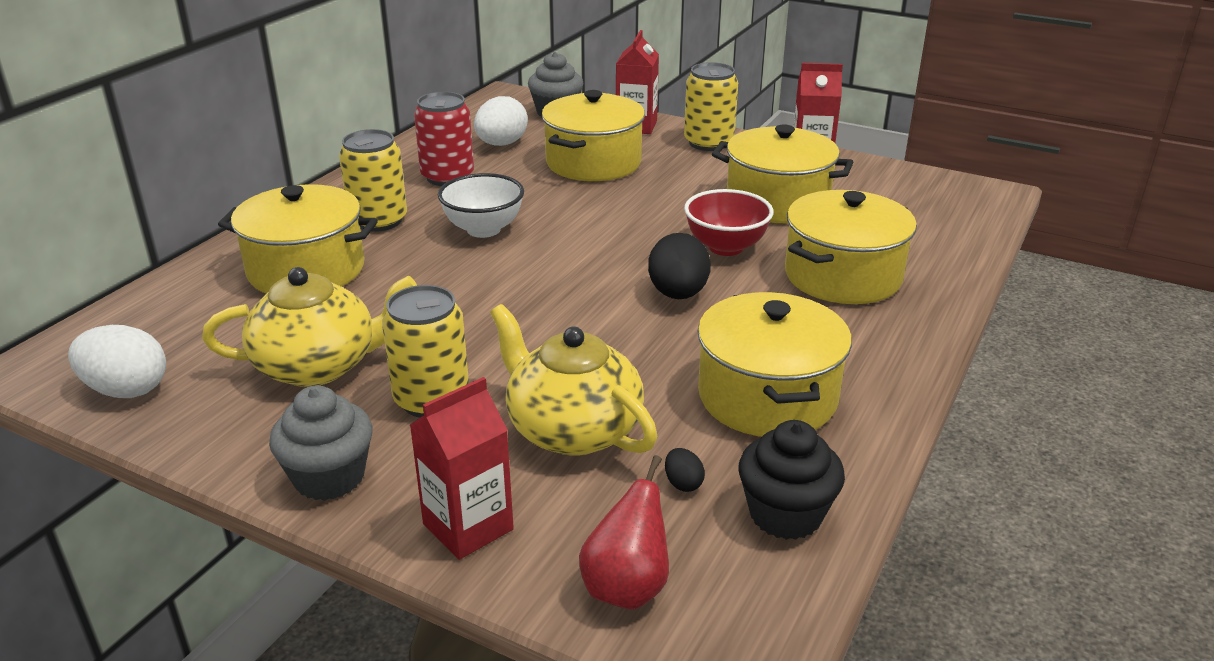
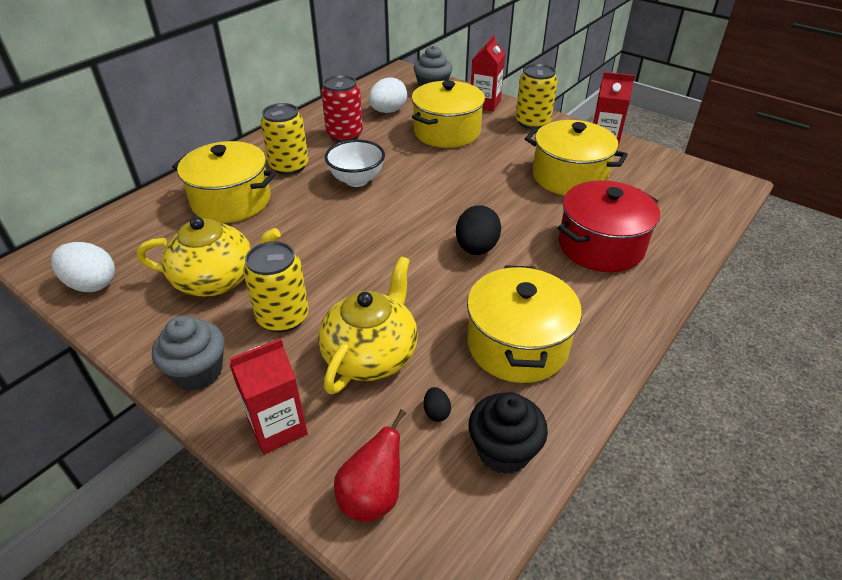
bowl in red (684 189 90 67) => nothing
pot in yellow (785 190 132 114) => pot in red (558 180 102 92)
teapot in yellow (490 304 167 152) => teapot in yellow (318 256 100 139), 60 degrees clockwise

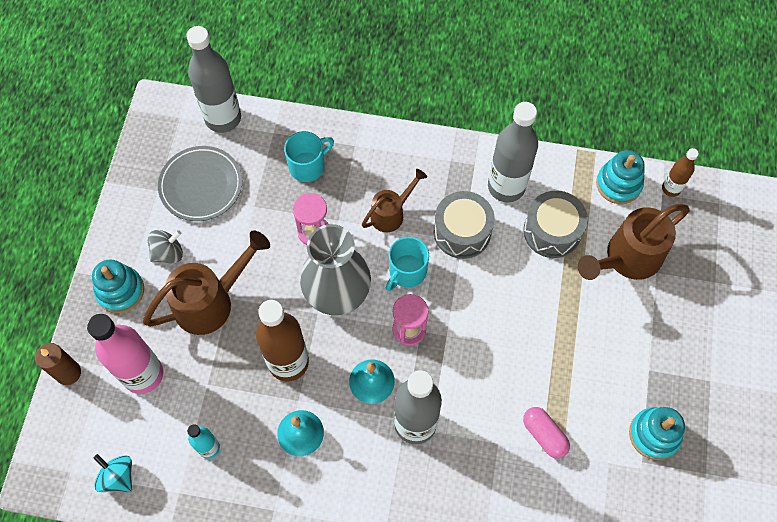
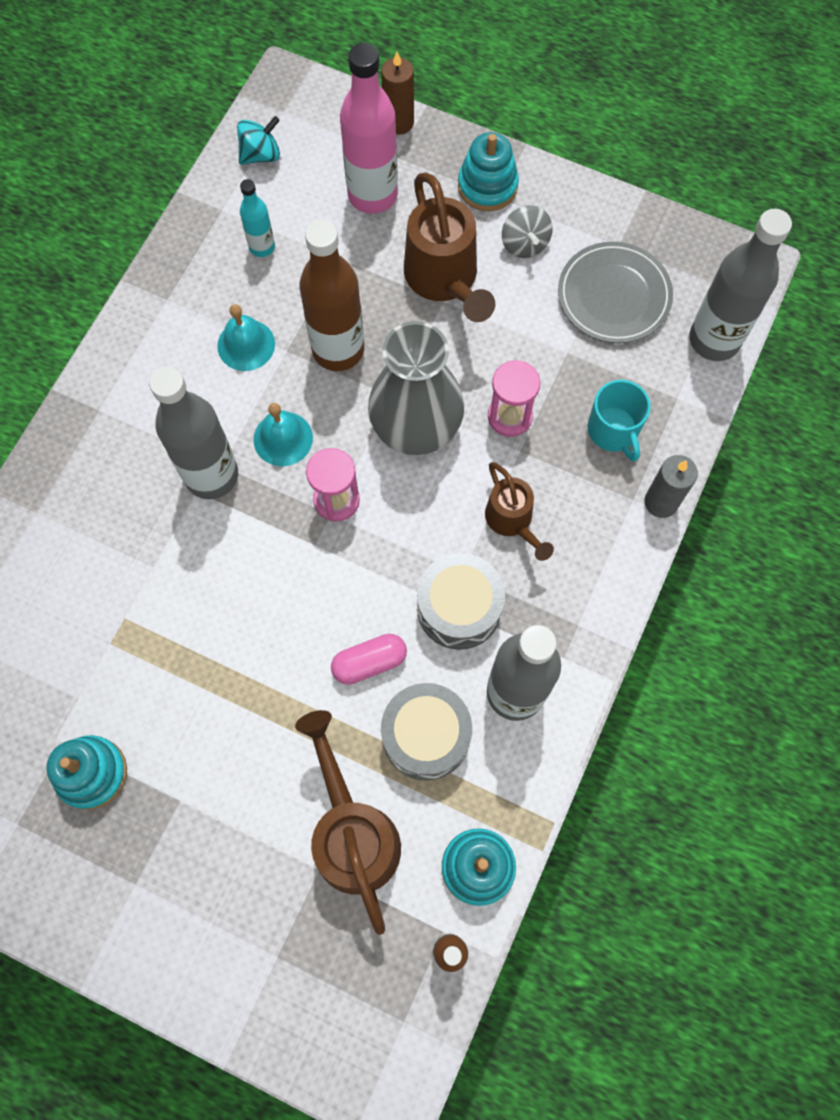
mug in turquoise (386 237 43 54) => nothing
capsule in pink (523 407 47 52) => capsule in pink (331 634 76 51), relocated
nothing => candle in grey (645 455 53 63)

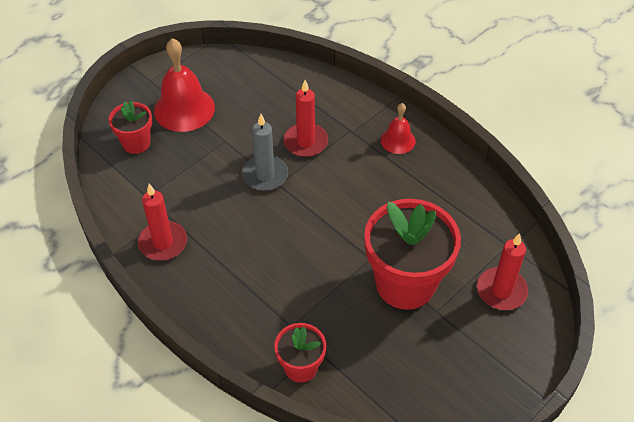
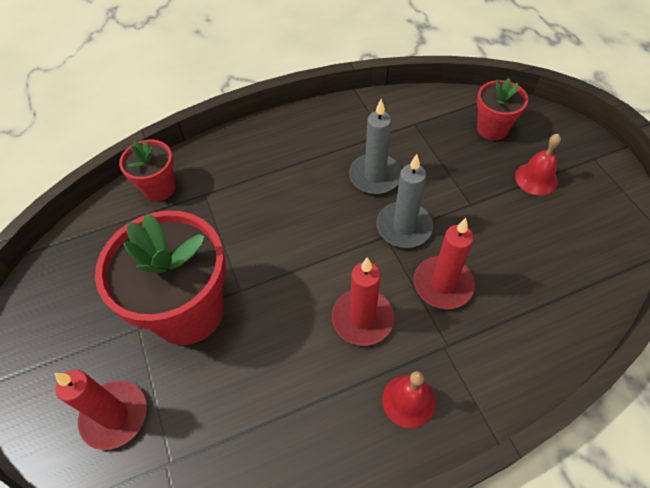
bell in red (154 38 61 94) => bell in red (515 134 46 62), x0.56
candle in red (138 184 49 77) => candle in red (332 257 62 89), relocated
nothing => candle in grey (349 99 52 95)

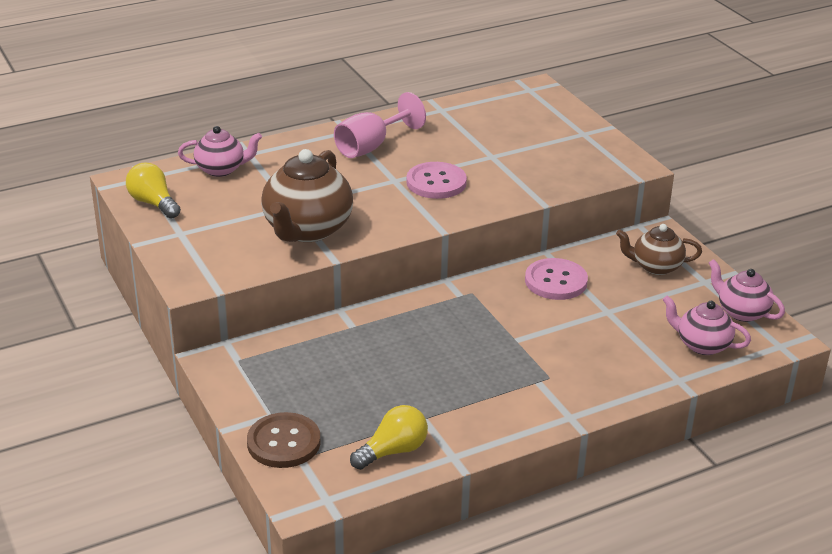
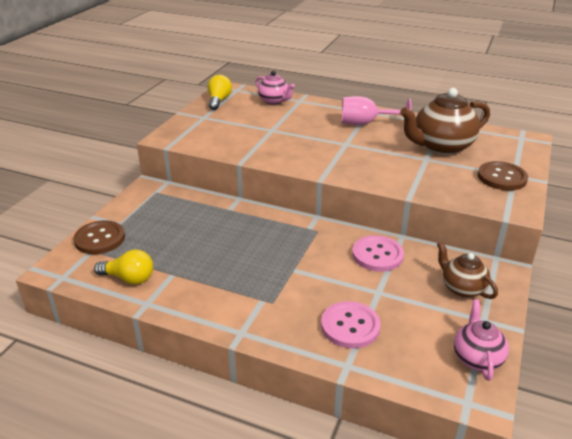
teapot in brown (261 149 92 93) => teapot in brown (400 88 90 67), relocated
button in pink (406 162 61 37) => button in pink (321 301 60 48), relocated
teapot in pink (662 296 89 59) => nothing
nothing => button in brown (477 161 51 30)

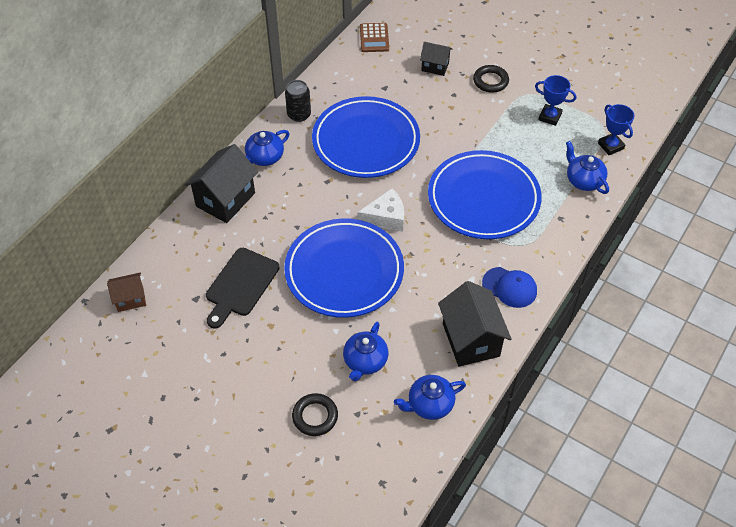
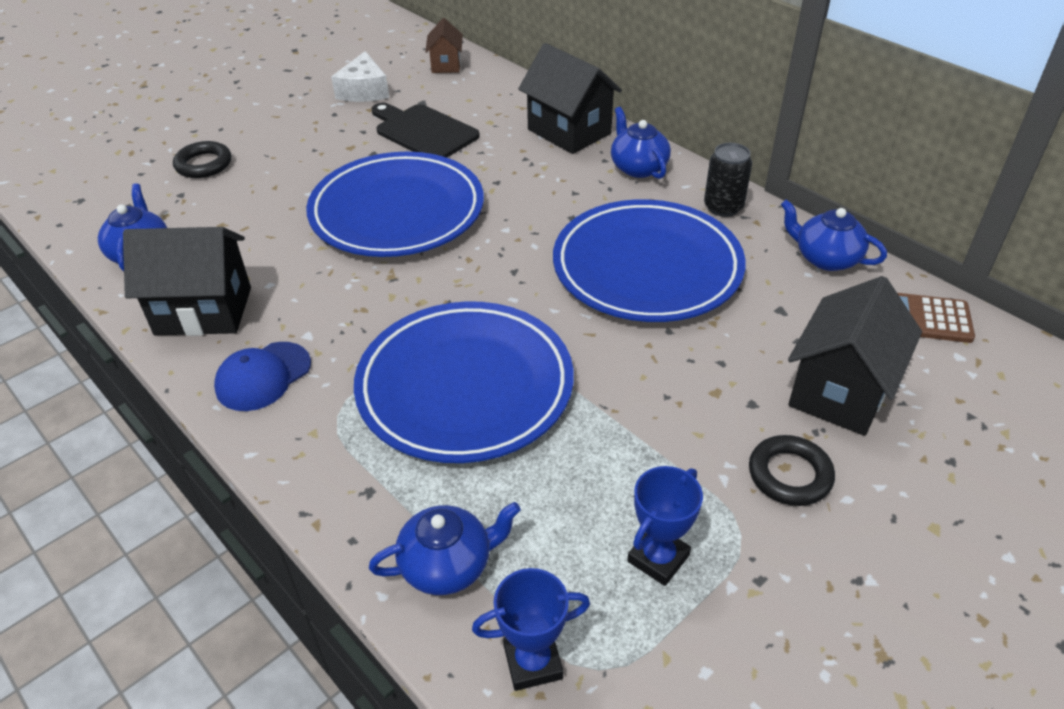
house in black (420 42 32 34) => house in black (788 276 134 160), x1.78
cheese in white (357 188 47 44) => cheese in white (331 51 58 51), relocated
teapot in blue (343 322 45 60) => teapot in blue (781 199 106 72), relocated

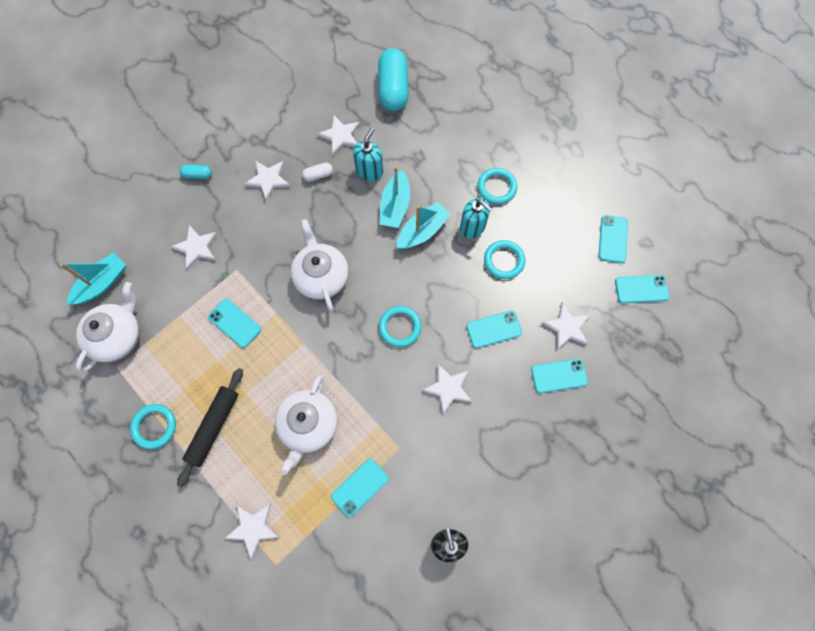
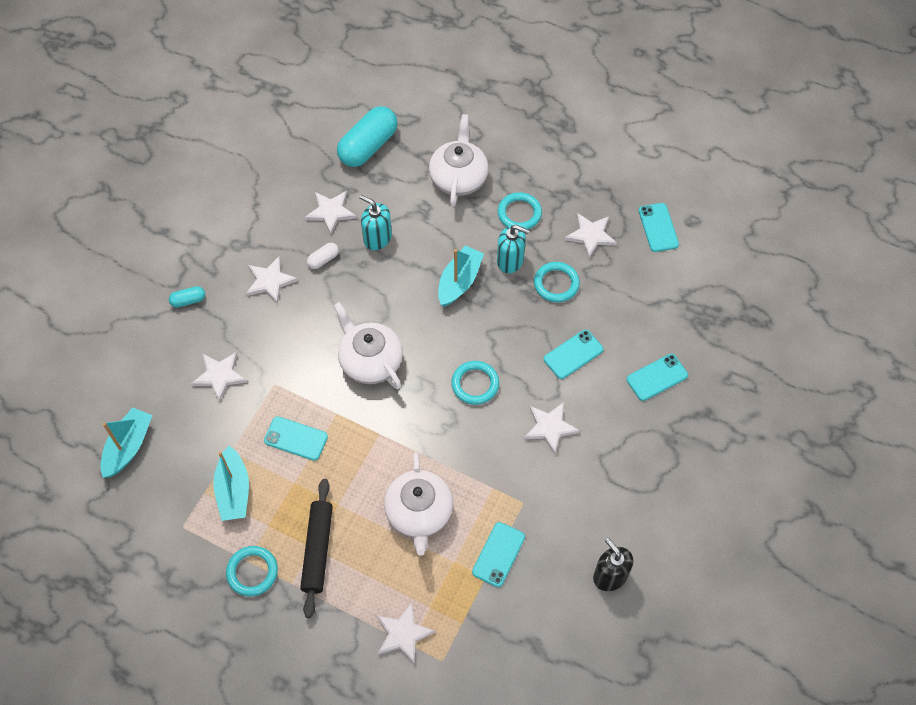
capsule in turquoise (378 48 31 63) => capsule in turquoise (337 106 61 61), 60 degrees clockwise
soap dispenser in turquoise (353 128 30 53) => soap dispenser in turquoise (359 195 33 55), 60 degrees counterclockwise
boat in turquoise (380 166 30 62) => boat in turquoise (213 446 36 75), relocated
phone in turquoise (615 275 54 28) => nothing
teapot in white (76 282 64 91) => teapot in white (429 114 59 93), relocated
star in white (541 302 49 47) => star in white (565 213 52 45), relocated

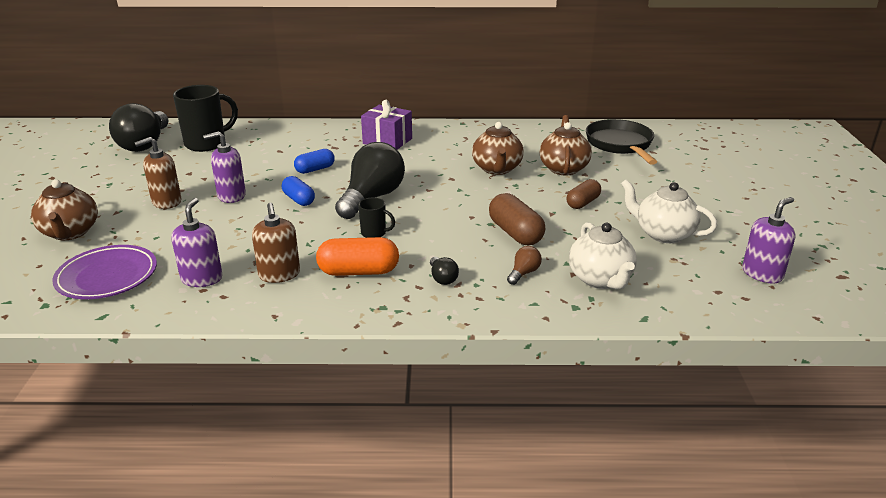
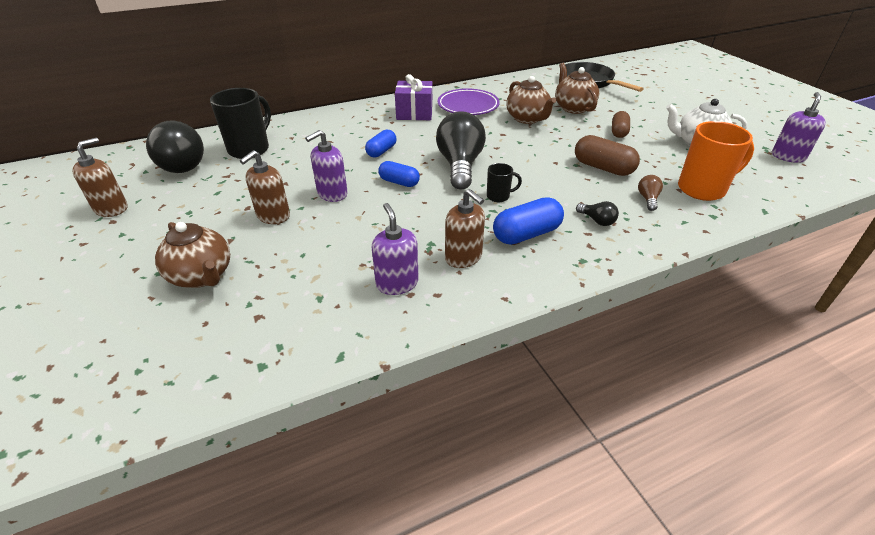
teapot in white (569 222 68 67) => mug in orange (678 121 76 80)
capsule in orange (316 237 83 39) => capsule in blue (493 197 71 48)
plate in purple (52 245 105 54) => plate in purple (437 88 63 27), relocated
nothing => soap dispenser in brown (72 137 56 80)

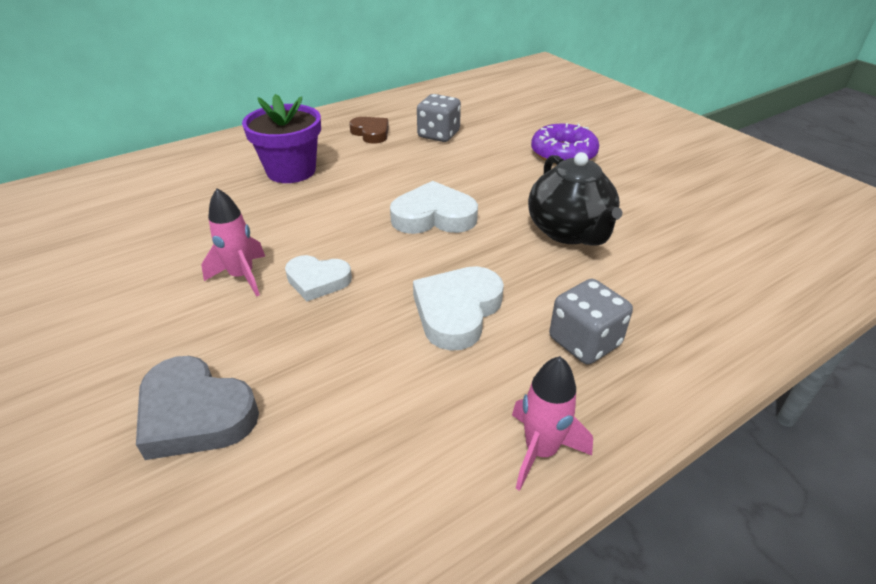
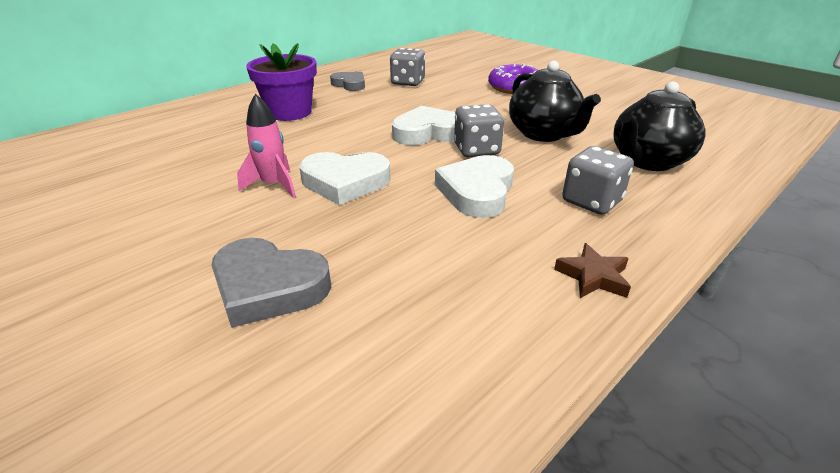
heart in brown (349 117 40 27) => heart in grey (330 72 35 19)
heart in white (285 255 67 46) => heart in white (300 152 91 53), x1.50
rocket in pink (512 356 81 135) => star in brown (554 243 77 55)
nothing => teapot in black (614 82 92 89)
nothing => dice in grey (454 104 50 53)

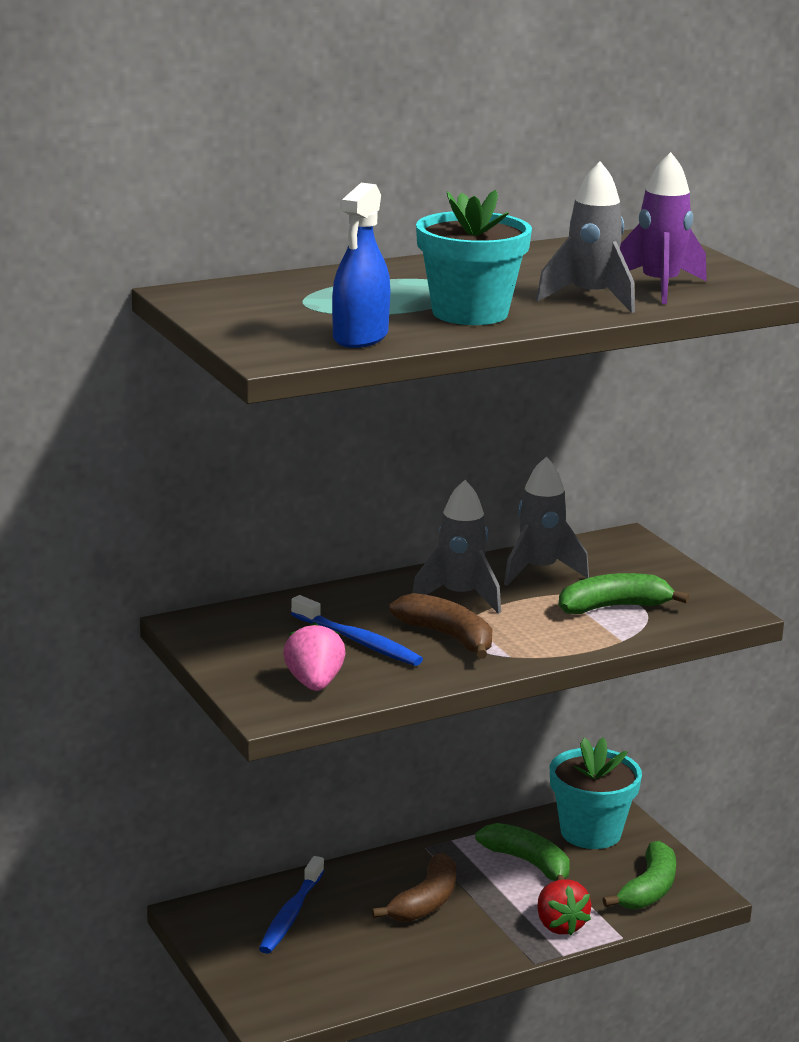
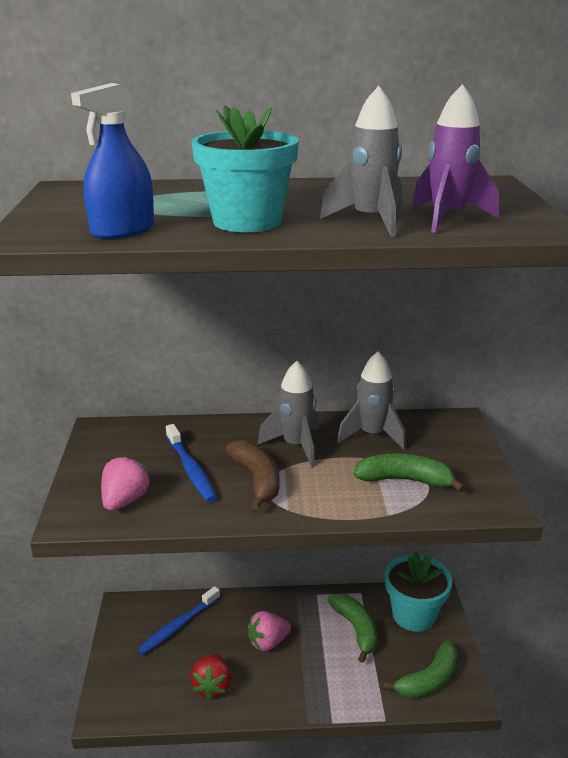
banana in brown (372 853 84 69) => strawberry in pink (247 611 44 40)
strawberry in red (537 879 54 57) => strawberry in red (190 654 41 46), relocated

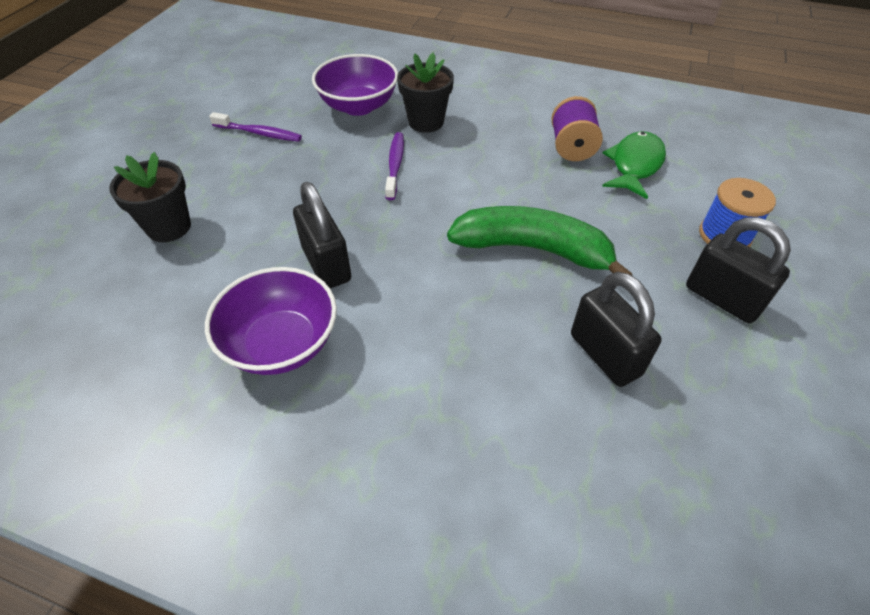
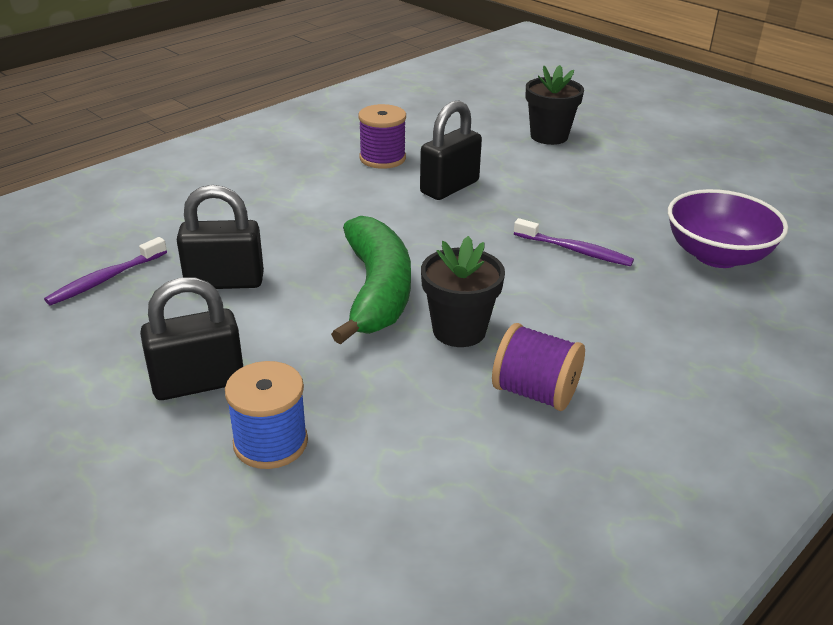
flower pot in black (397 53 57 80) => flower pot in black (421 236 84 111), relocated
toothbrush in purple (209 112 93 30) => toothbrush in purple (44 237 123 69), relocated
fish in green (602 131 64 68) => nothing
padlock in black (293 182 58 106) => padlock in black (420 100 62 100), 45 degrees counterclockwise
banana in green (447 206 185 69) => banana in green (331 216 80 128), 45 degrees counterclockwise
bowl in purple (205 267 132 108) => spool in purple (358 104 48 65)

